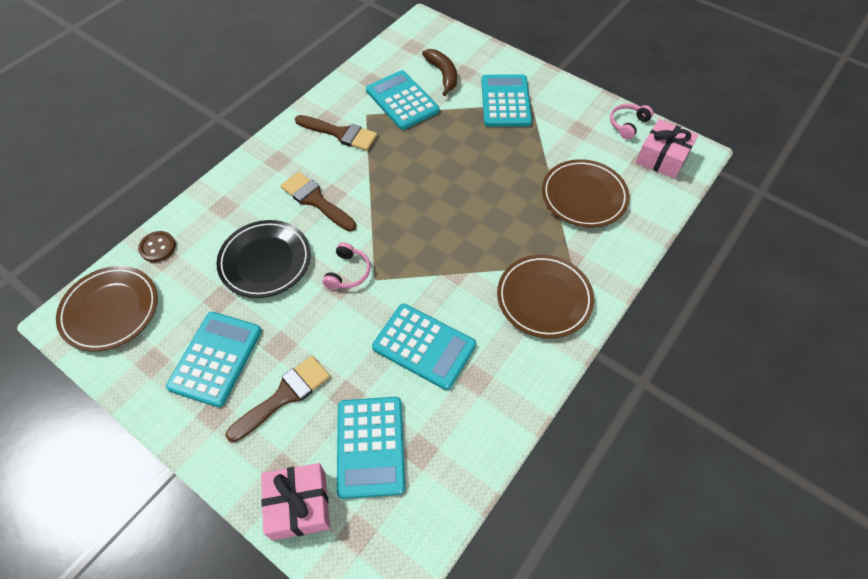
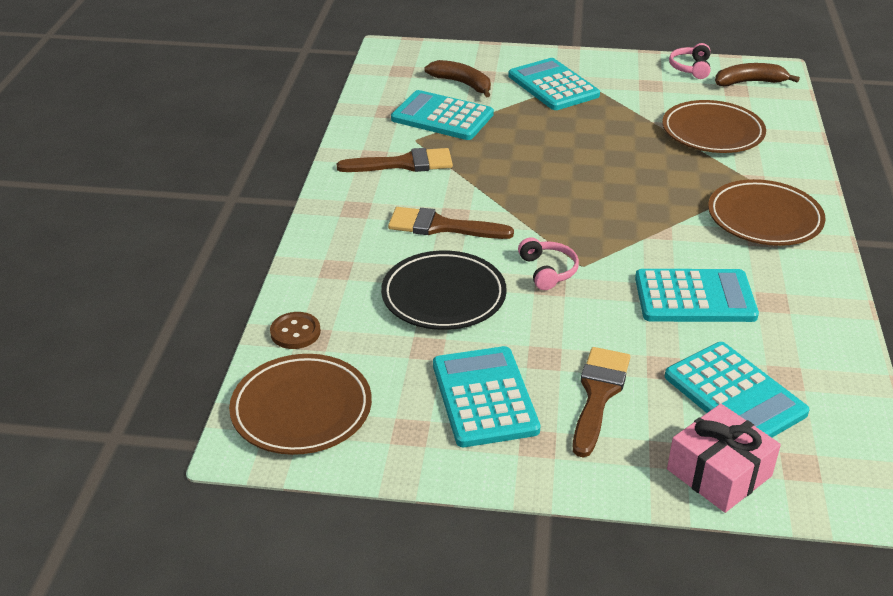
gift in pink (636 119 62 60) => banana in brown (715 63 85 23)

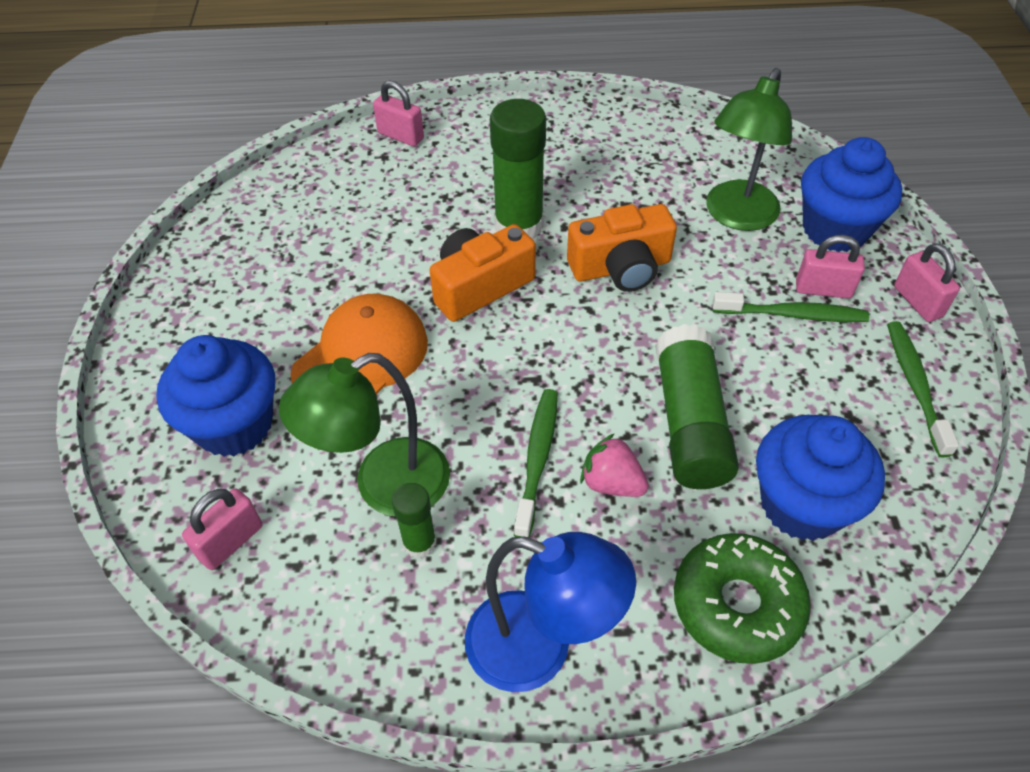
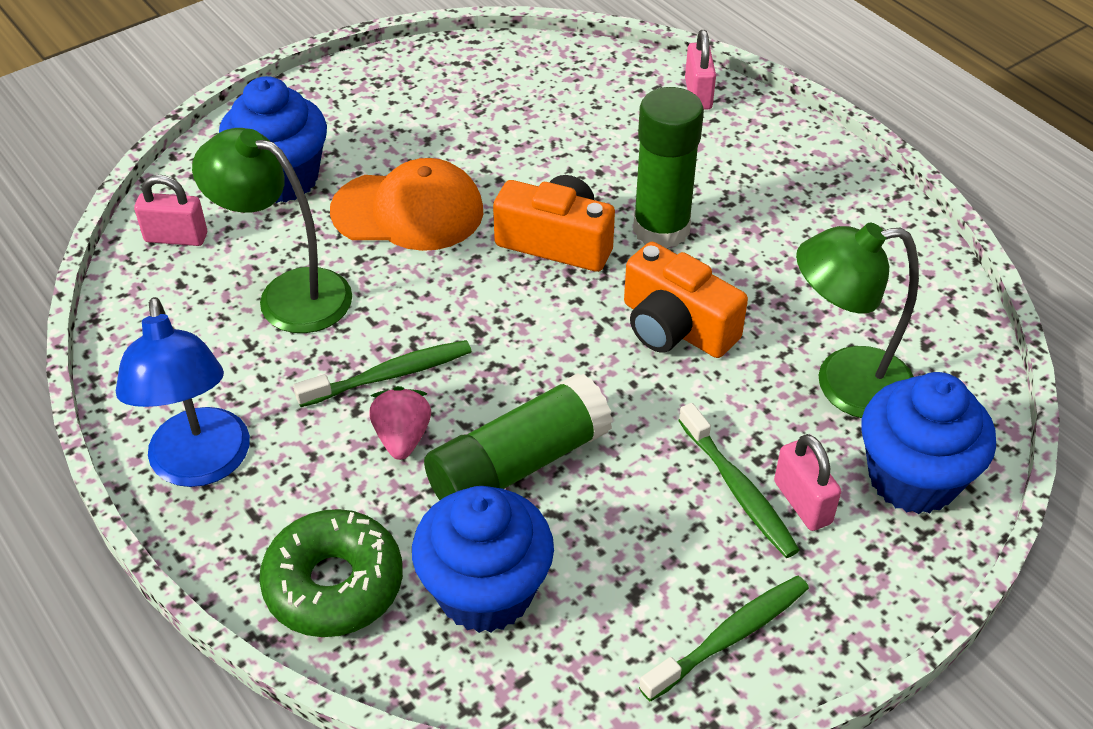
padlock in pink (894 243 66 79) => nothing
glue stick in green (392 483 44 75) => nothing

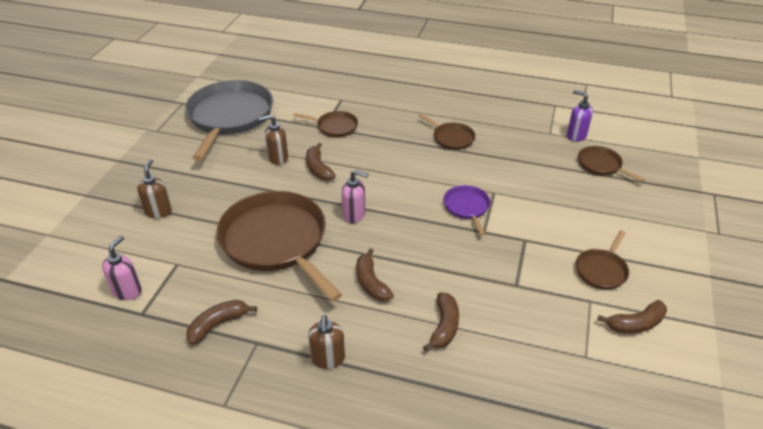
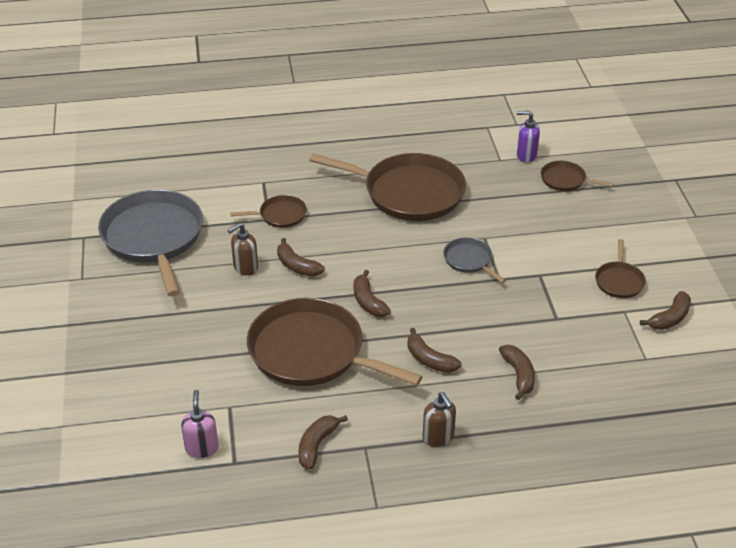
pan in brown (418 113 57 37) => pan in brown (309 153 157 68), x2.17
soap dispenser in brown (137 159 35 60) => nothing
soap dispenser in pink (342 170 26 53) => banana in brown (354 270 37 47)
pan in purple (443 185 48 51) => pan in grey (443 238 63 45)

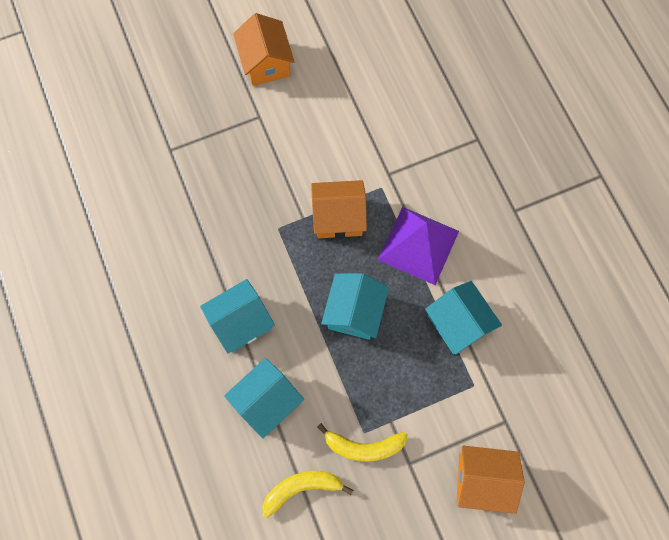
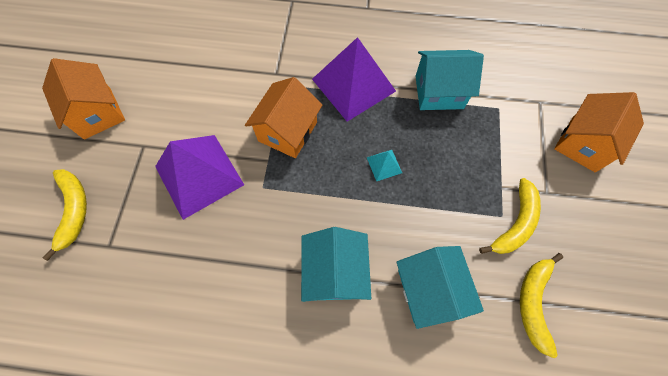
house in orange (233 13 62 73) => house in orange (42 58 83 81), 45 degrees clockwise
house in turquoise (321 273 68 67) => pyramid in turquoise (367 150 35 31)
nothing => pyramid in purple (155 135 89 85)
nothing => banana in yellow (43 169 44 92)

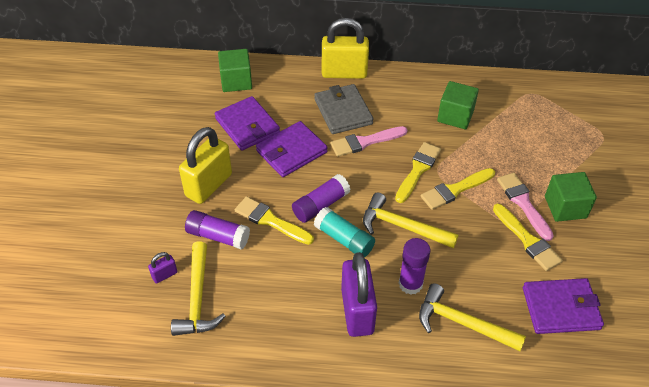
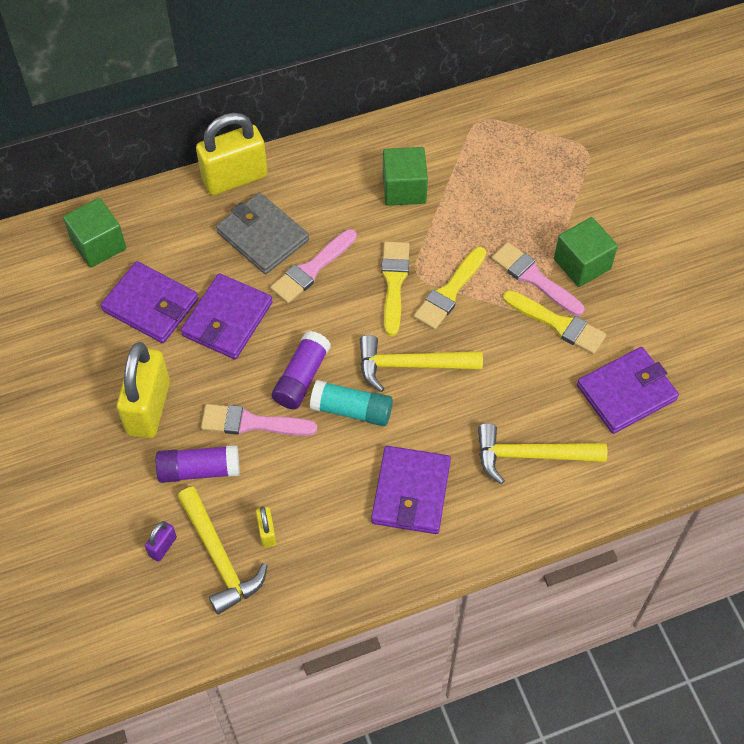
brush in yellow (235 196 79 49) => brush in pink (201 404 116 32)
glue stick in purple (398 238 32 57) => nothing
padlock in purple (341 252 36 85) => wallet in purple (371 446 80 88)
nothing => padlock in yellow (256 506 20 42)

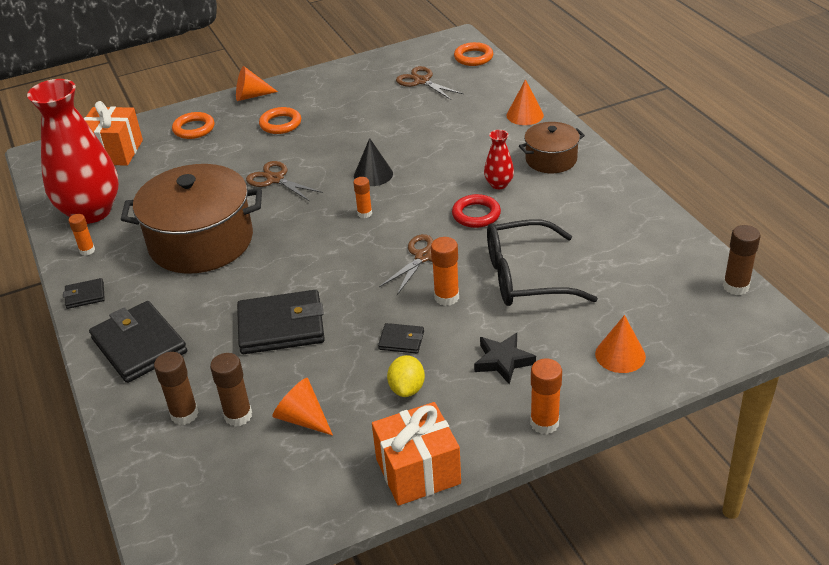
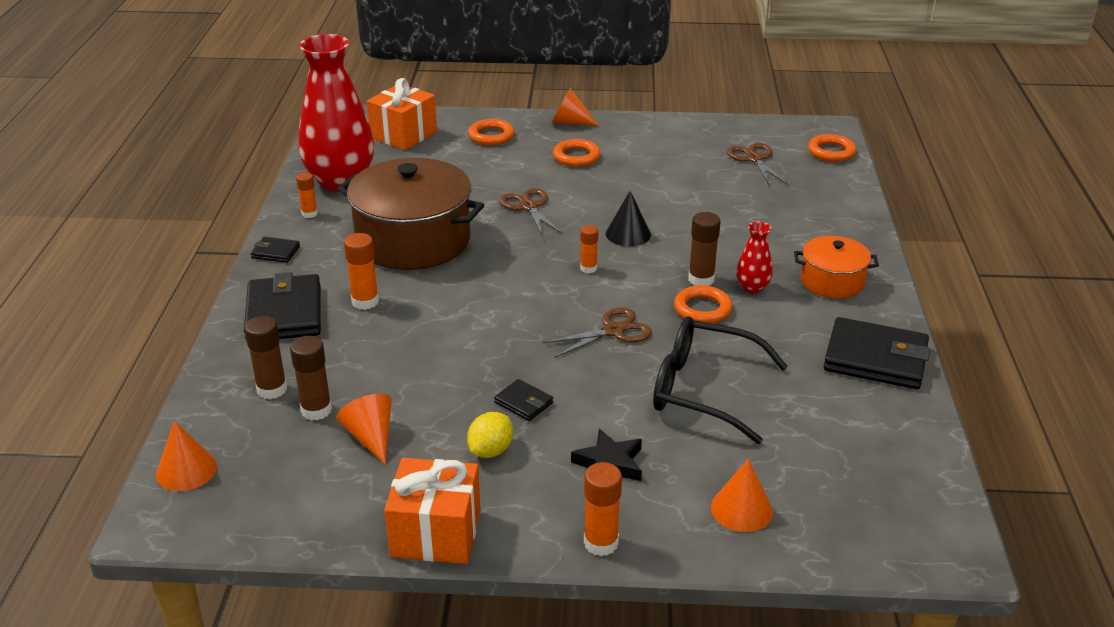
cone in orange (507 79 37 46) => cone in orange (156 421 61 70), relocated
pot in brown (519 122 66 51) => pot in orange (794 236 85 63)
ring in red (452 194 49 34) => ring in orange (674 285 59 39)
glue stick in brown (723 225 37 70) => glue stick in brown (688 212 33 74), relocated
glue stick in orange (431 237 28 69) => glue stick in orange (344 233 35 77), relocated
wallet in black (237 290 88 64) => wallet in black (824 317 106 72), relocated

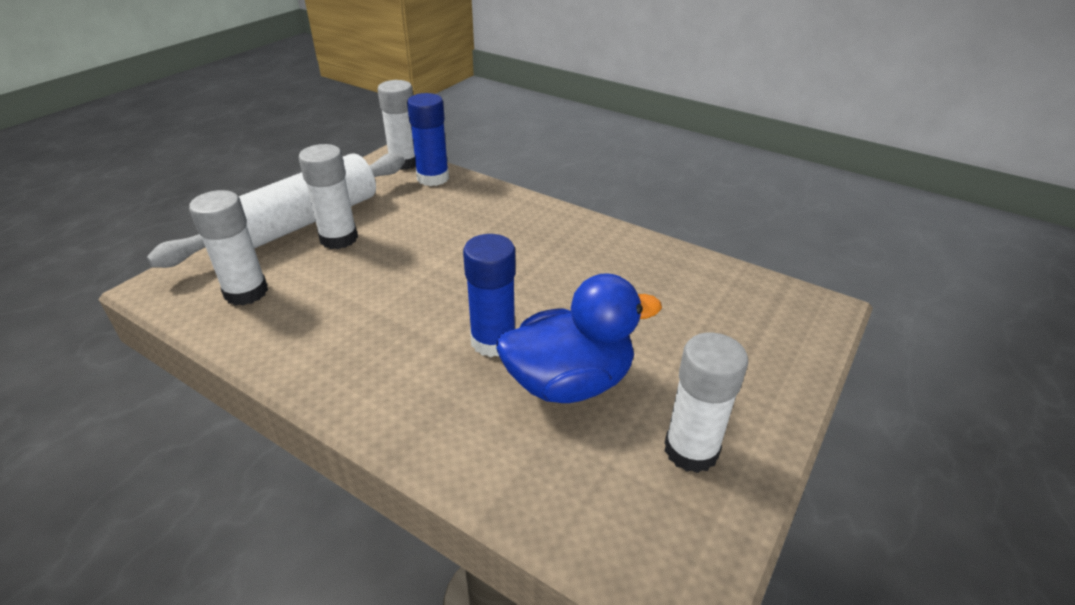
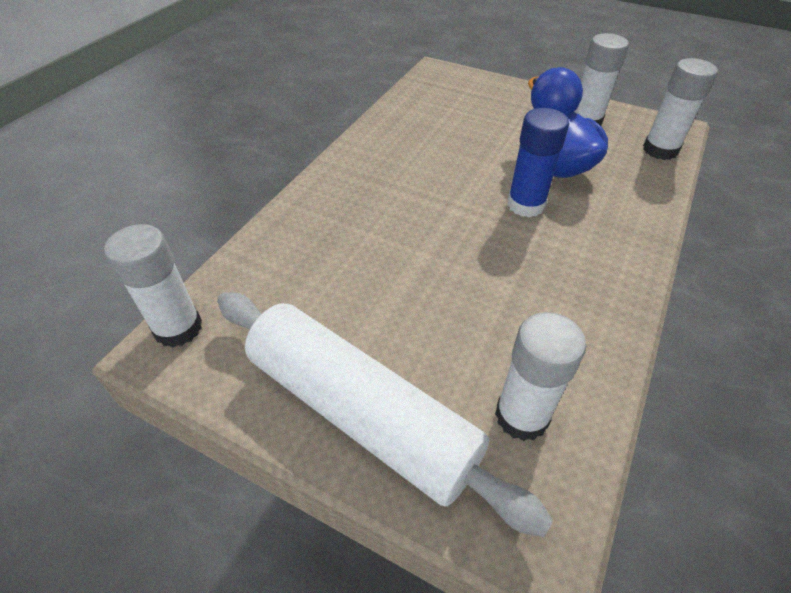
glue stick in blue (407 93 42 93) => nothing
glue stick in white (299 144 59 105) => glue stick in white (643 58 75 102), relocated

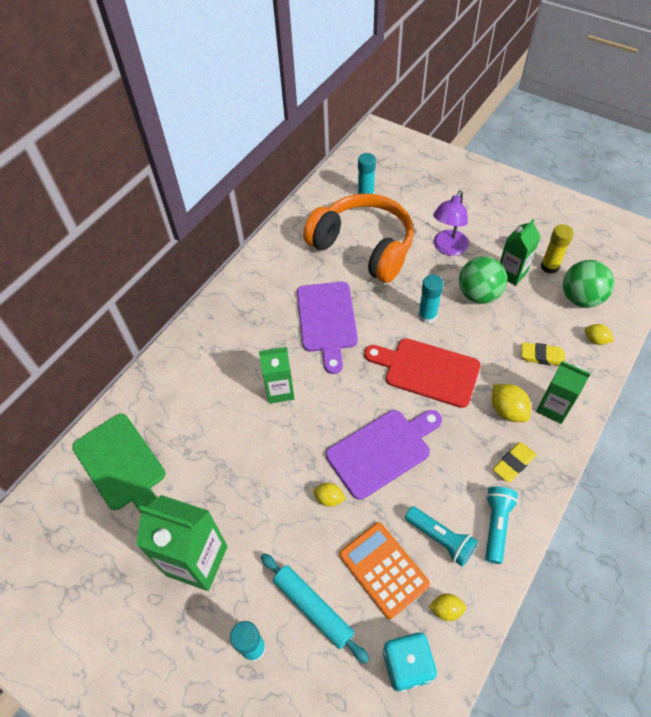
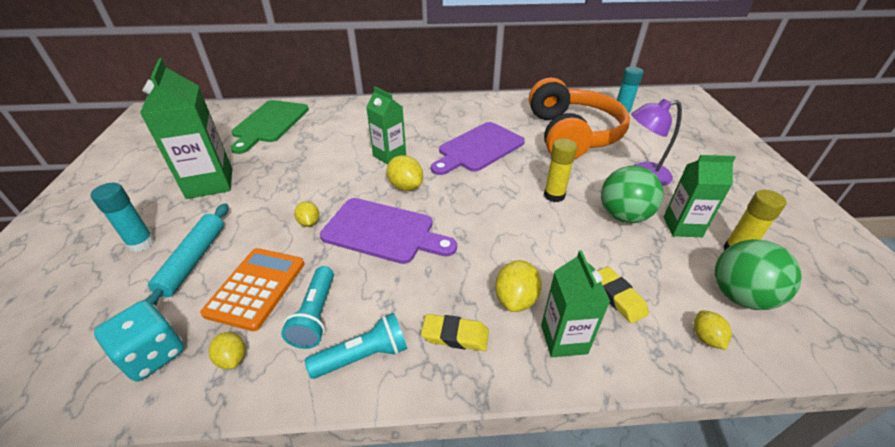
glue stick in turquoise (418 275 26 49) => glue stick in yellow (544 139 33 63)
cutting board in red (364 338 117 70) => nothing
nothing => lemon in yellow (387 155 36 36)

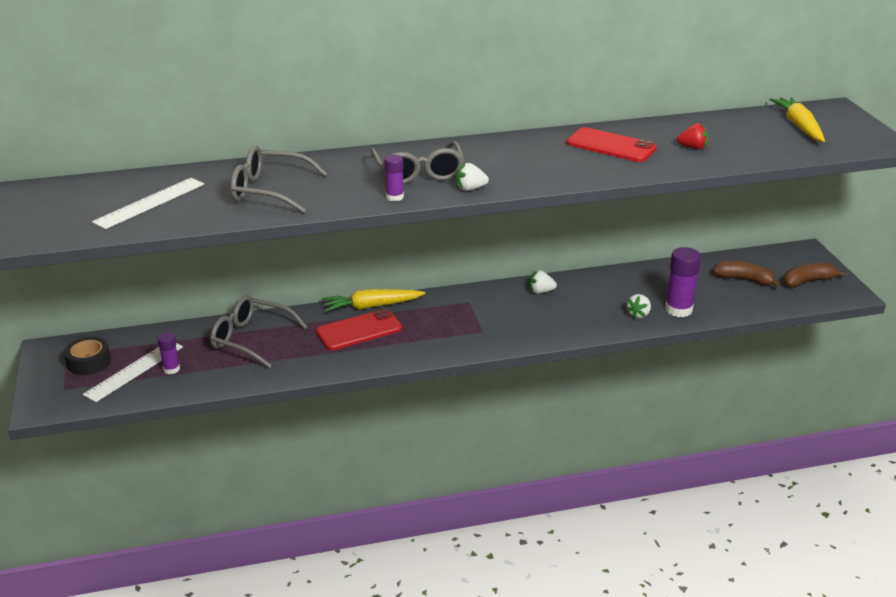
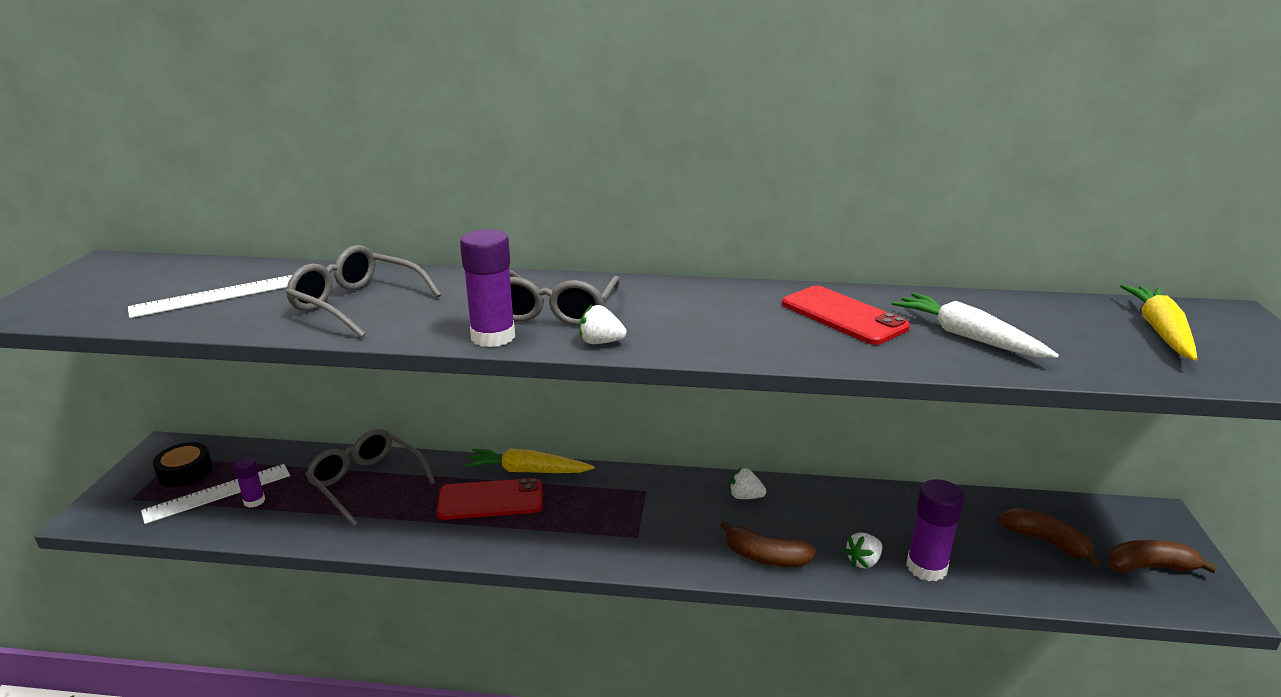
strawberry in red (677 123 31 26) => carrot in white (892 293 167 65)
glue stick in purple (384 155 20 46) => glue stick in purple (460 229 55 118), x1.78
nothing => banana in brown (720 521 96 46)

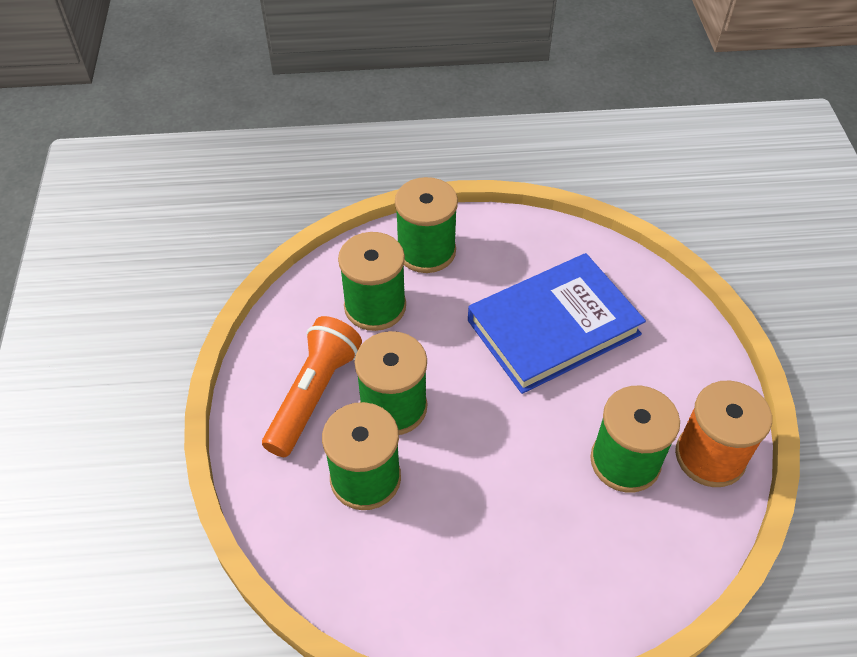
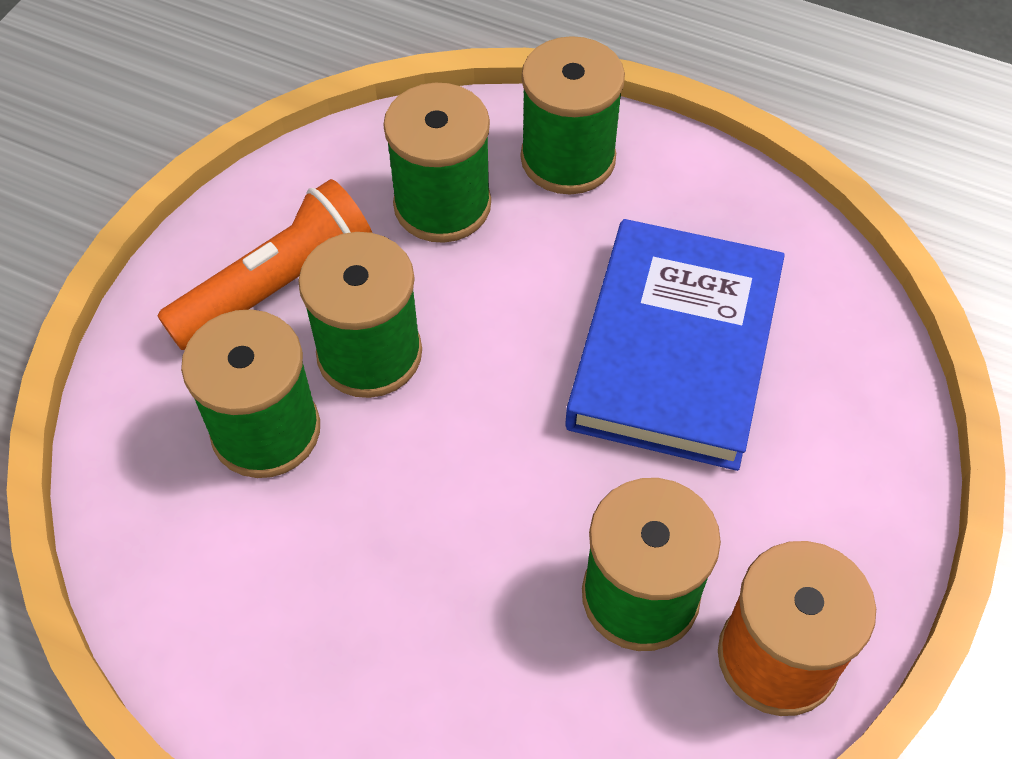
book in blue (468 253 178 141) => book in blue (565 219 220 252), 75 degrees counterclockwise

